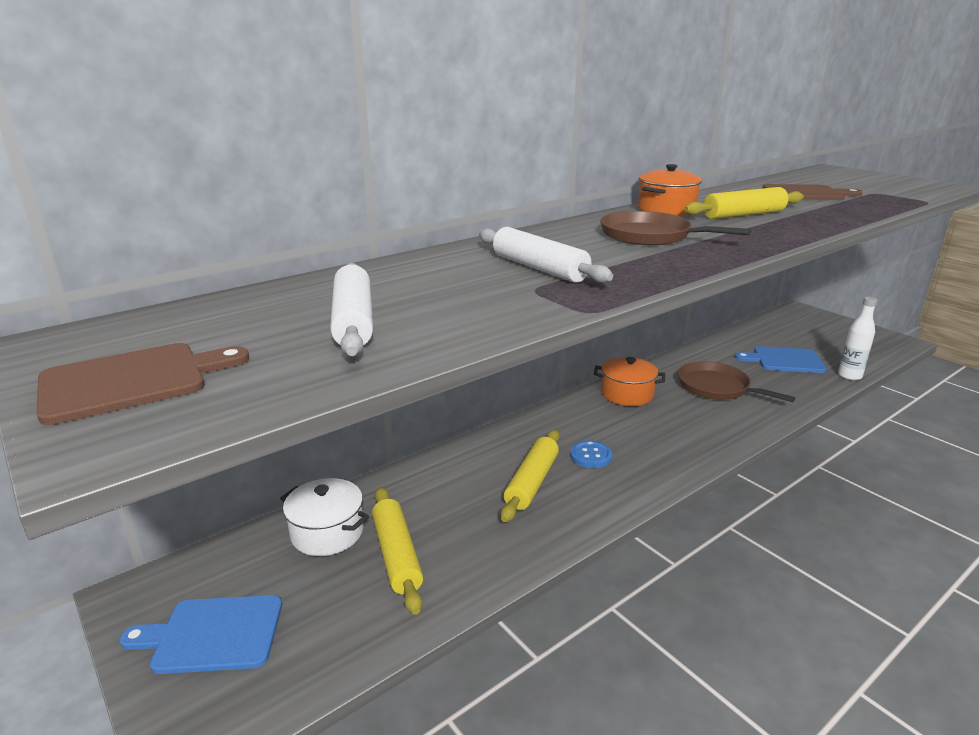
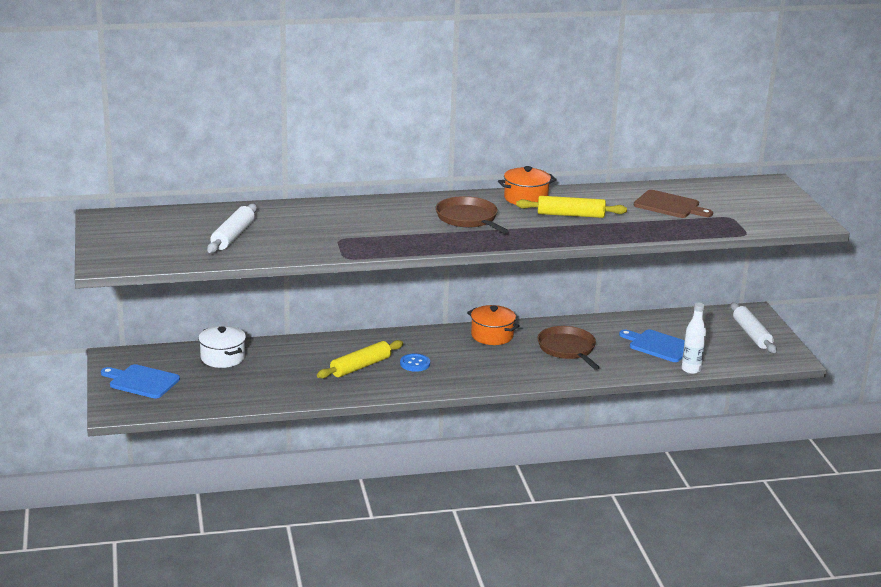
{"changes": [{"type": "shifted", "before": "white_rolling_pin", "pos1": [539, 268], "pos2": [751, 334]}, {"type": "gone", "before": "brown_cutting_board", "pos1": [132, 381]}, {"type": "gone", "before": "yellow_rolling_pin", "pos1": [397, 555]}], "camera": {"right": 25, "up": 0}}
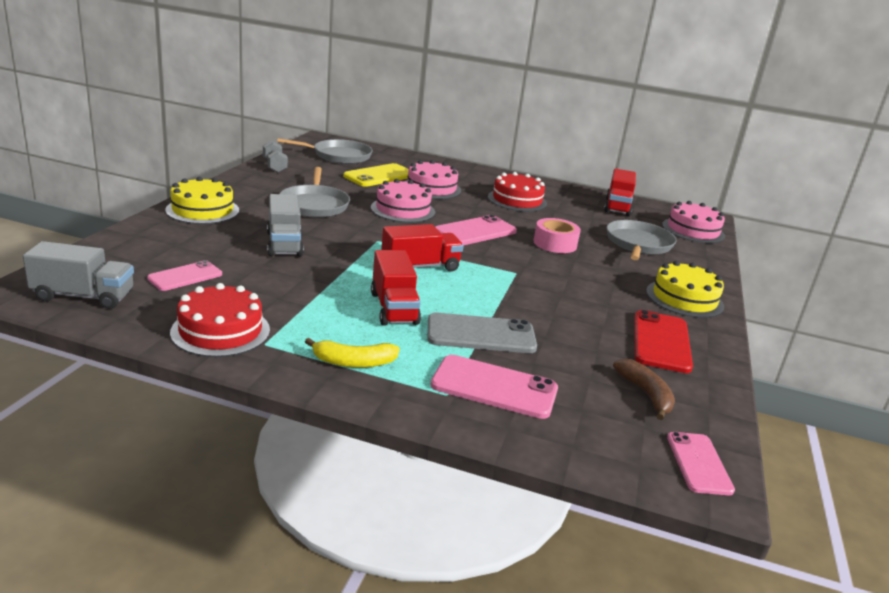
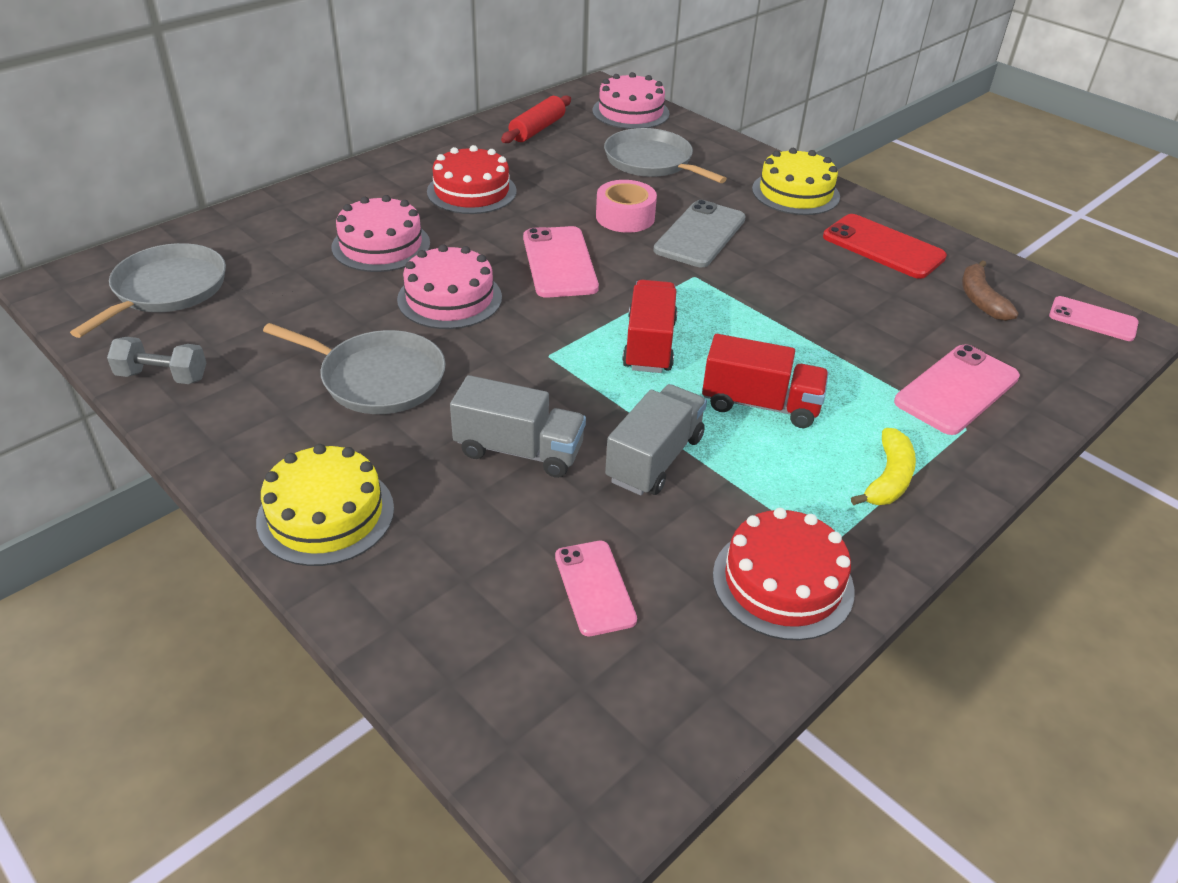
{"changes": [{"type": "gone", "before": "yellow_phone", "pos1": [380, 176]}, {"type": "swapped", "before": "red_truck", "after": "red_rolling_pin", "pos1": [617, 207], "pos2": [537, 129]}, {"type": "shifted", "before": "grey_truck", "pos1": [83, 296], "pos2": [654, 459]}, {"type": "shifted", "before": "grey_phone", "pos1": [481, 334], "pos2": [700, 235]}, {"type": "rotated", "before": "brown_banana", "pos1": [645, 394], "pos2": [980, 299], "turn": -105}], "camera": {"right": -60, "up": 15}}
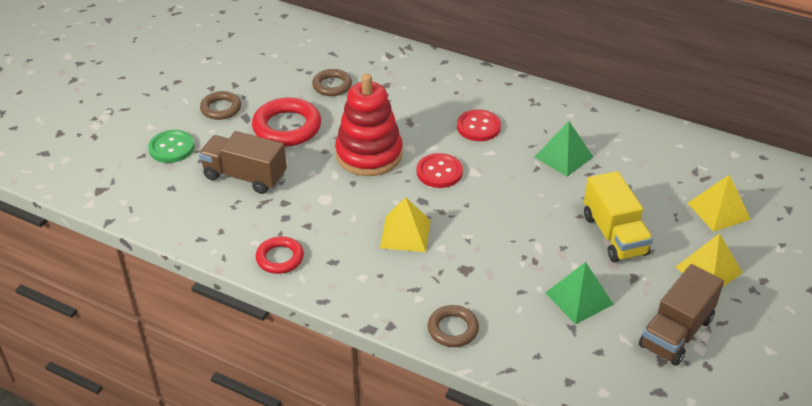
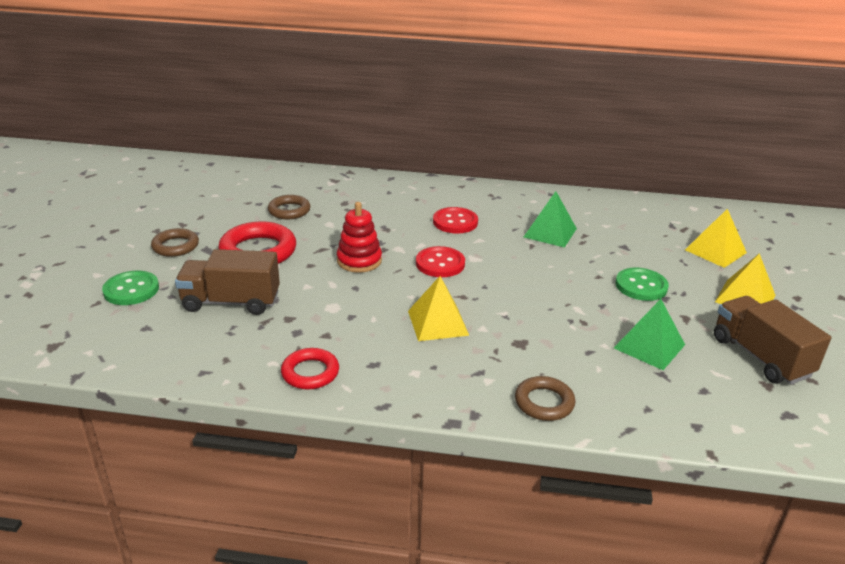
{"changes": [{"type": "scaled", "before": "red_stacking_toy", "pos1": [369, 154], "pos2": [359, 261], "scale": 0.62}, {"type": "swapped", "before": "yellow_truck", "after": "green_button", "pos1": [614, 235], "pos2": [641, 286]}, {"type": "rotated", "before": "brown_truck", "pos1": [676, 332], "pos2": [760, 357], "turn": 135}], "camera": {"right": -20, "up": -10}}
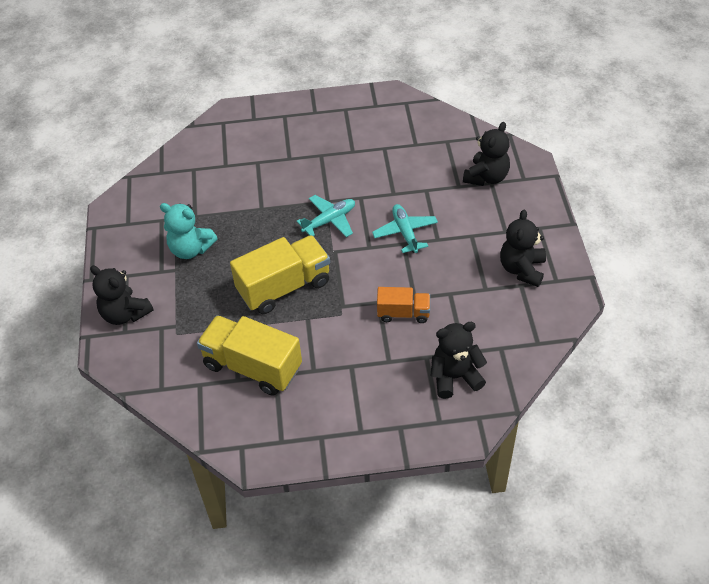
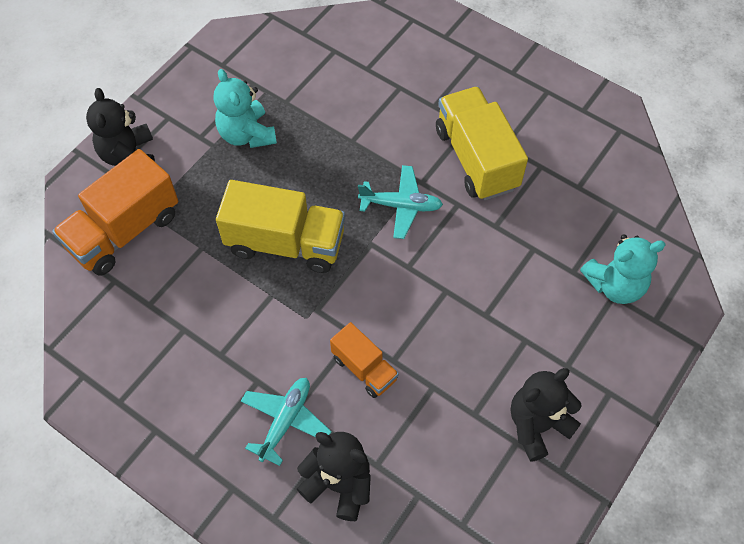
{"changes": [{"type": "repainted", "before": "black_teddy_bear", "after": "turquoise_teddy_bear", "pos1": [486, 177], "pos2": [615, 285]}, {"type": "shifted", "before": "turquoise_plane", "pos1": [405, 232], "pos2": [285, 421]}, {"type": "shifted", "before": "yellow_truck", "pos1": [252, 367], "pos2": [476, 159]}, {"type": "new", "after": "orange_truck", "pos2": [124, 231]}], "camera": {"right": 40, "up": 10}}
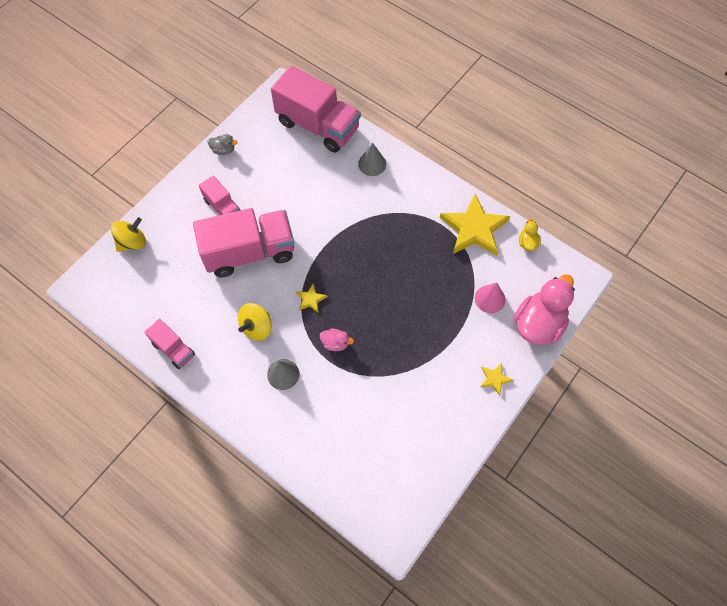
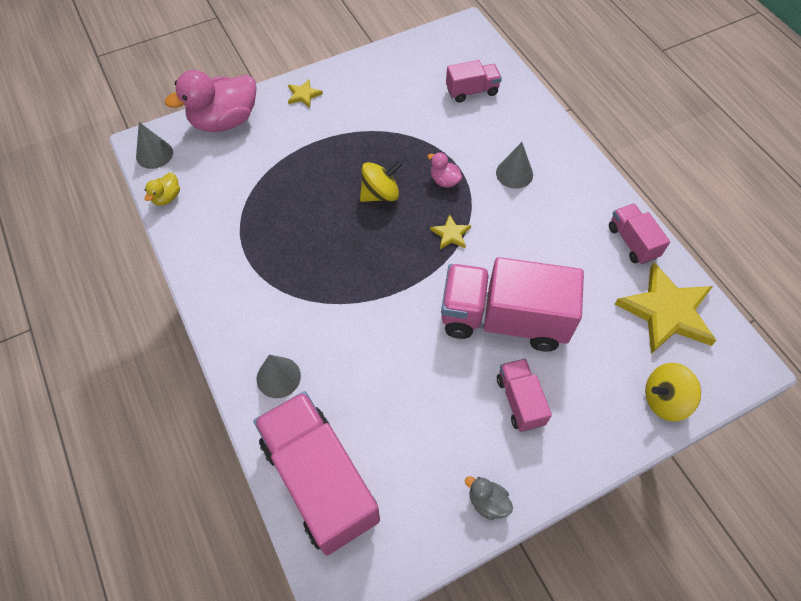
{"changes": [{"type": "shifted", "before": "yellow_star", "pos1": [474, 229], "pos2": [666, 312]}, {"type": "gone", "before": "pink_cone", "pos1": [490, 299]}, {"type": "shifted", "before": "yellow_spinning_top", "pos1": [257, 327], "pos2": [380, 194]}, {"type": "new", "after": "pink_truck", "pos2": [472, 91]}, {"type": "new", "after": "grey_cone", "pos2": [154, 154]}], "camera": {"right": -155, "up": -5}}
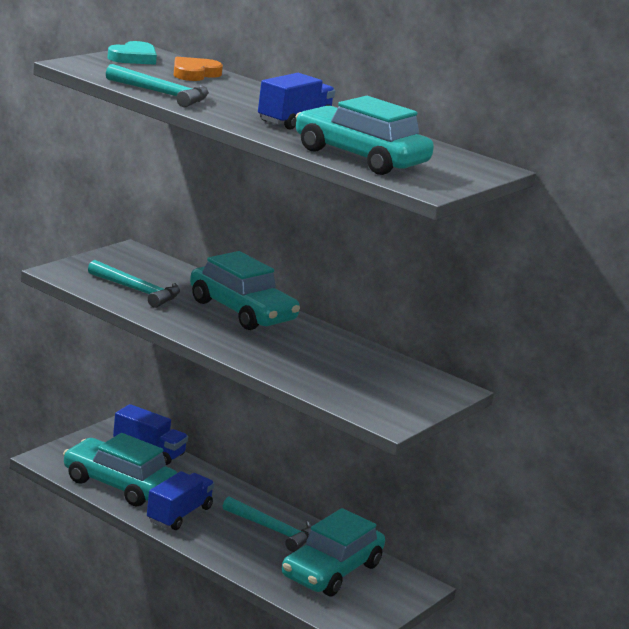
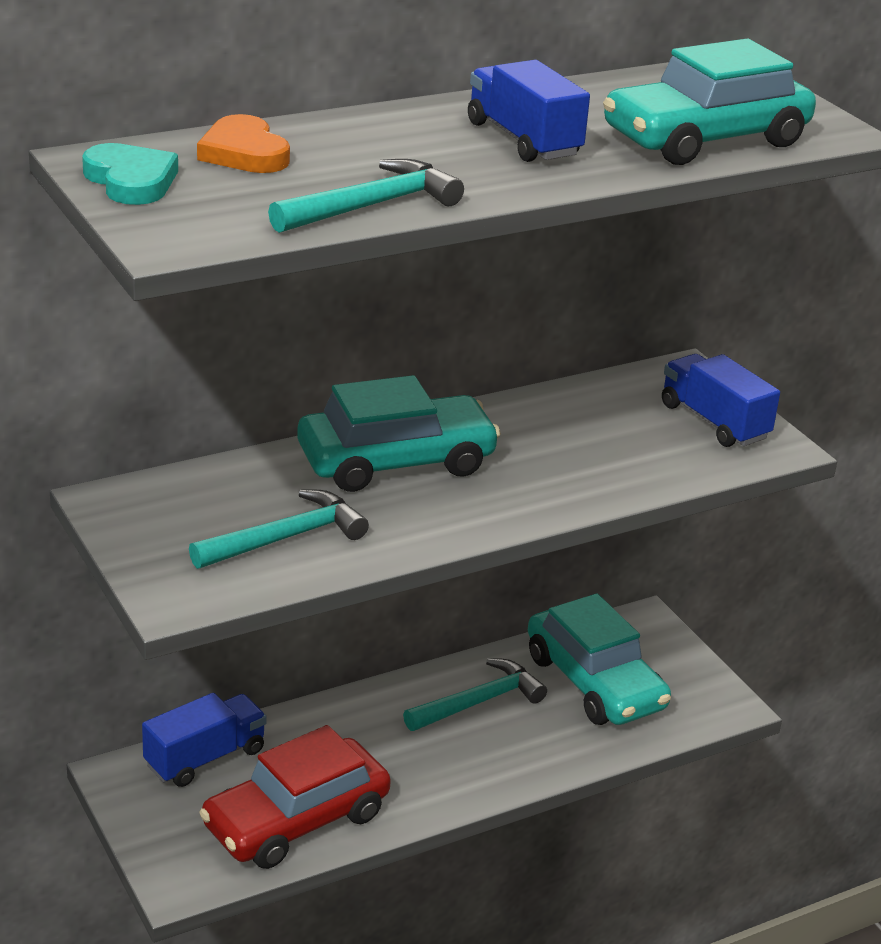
{"changes": [{"type": "repainted", "before": "turquoise_car", "after": "red_car", "pos1": [118, 485], "pos2": [296, 820]}, {"type": "shifted", "before": "blue_truck", "pos1": [179, 515], "pos2": [714, 421]}], "camera": {"right": -65, "up": 10}}
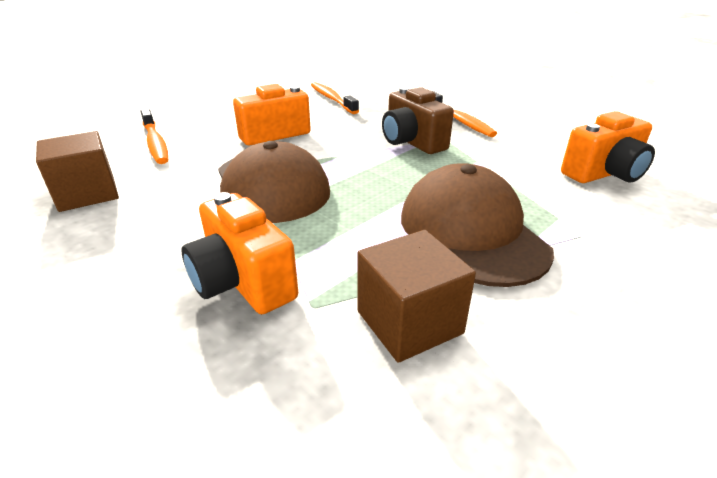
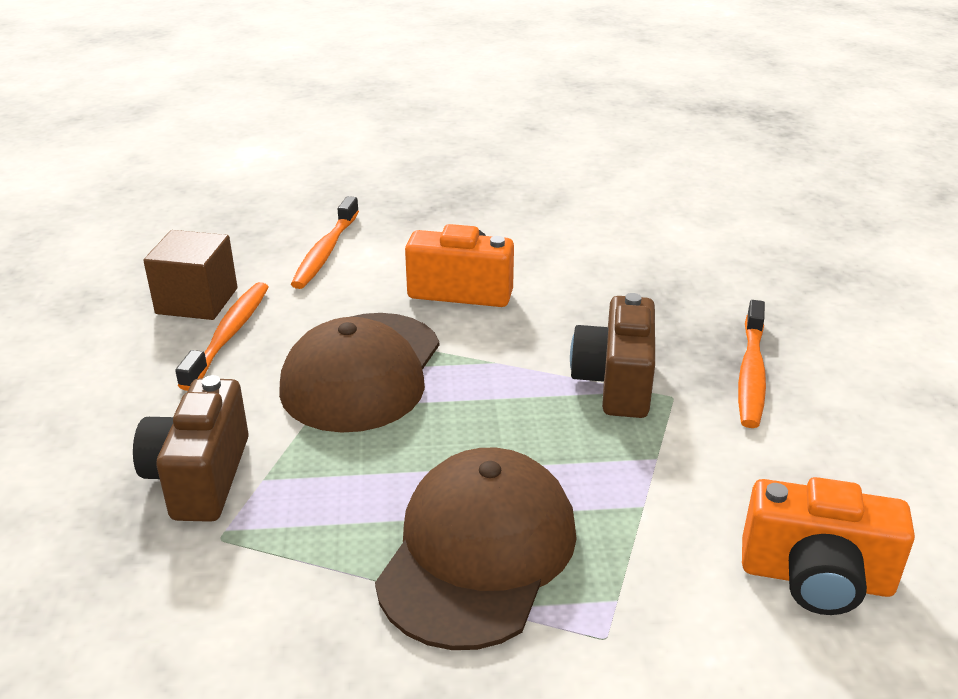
{"changes": [{"type": "shifted", "before": "orange_toothbrush", "pos1": [332, 99], "pos2": [229, 334]}, {"type": "repainted", "before": "orange_camera", "after": "brown_camera", "pos1": [243, 282], "pos2": [200, 477]}, {"type": "gone", "before": "brown_cube", "pos1": [409, 322]}], "camera": {"right": 40, "up": 0}}
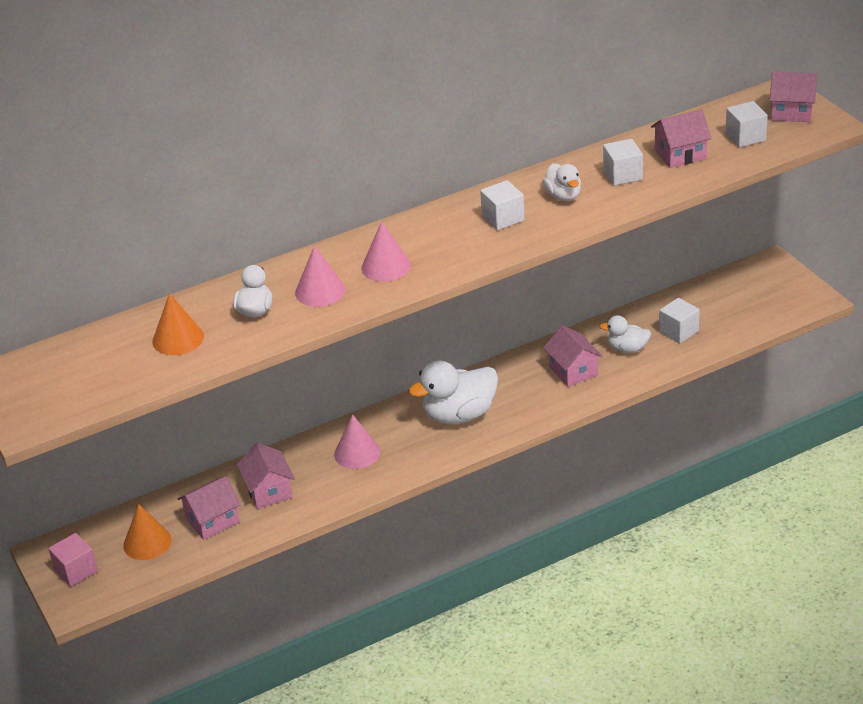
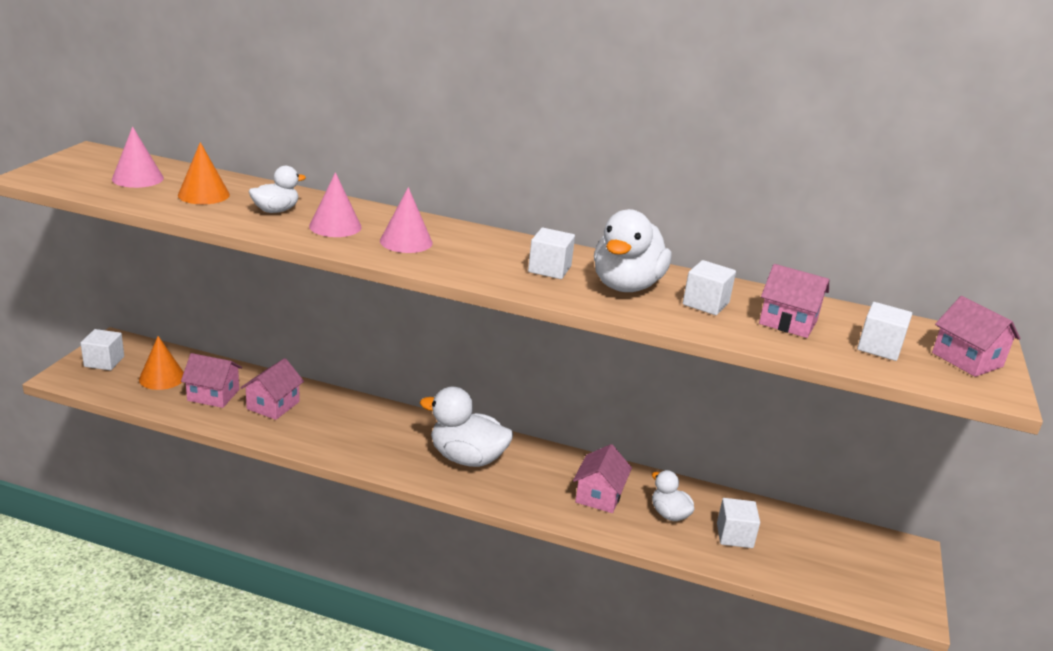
{"changes": [{"type": "scaled", "before": "white_duck", "pos1": [563, 196], "pos2": [626, 286], "scale": 1.79}, {"type": "shifted", "before": "pink_cone", "pos1": [357, 453], "pos2": [137, 178]}, {"type": "repainted", "before": "pink_cube", "after": "white_cube", "pos1": [76, 571], "pos2": [104, 362]}], "camera": {"right": 40, "up": -10}}
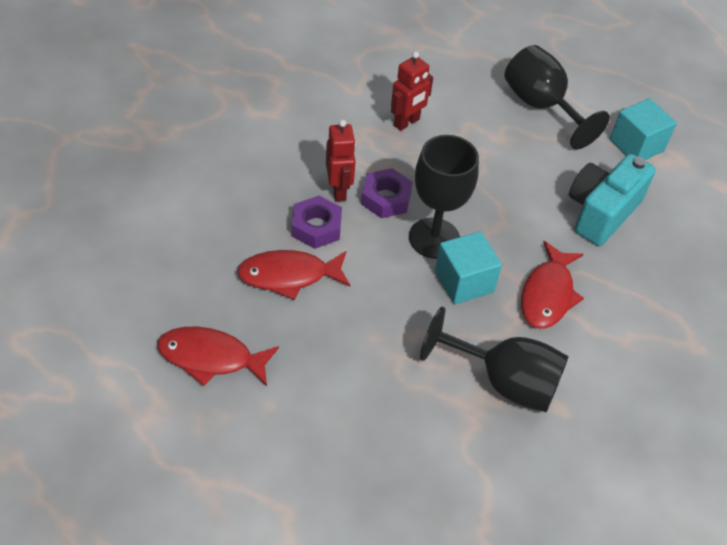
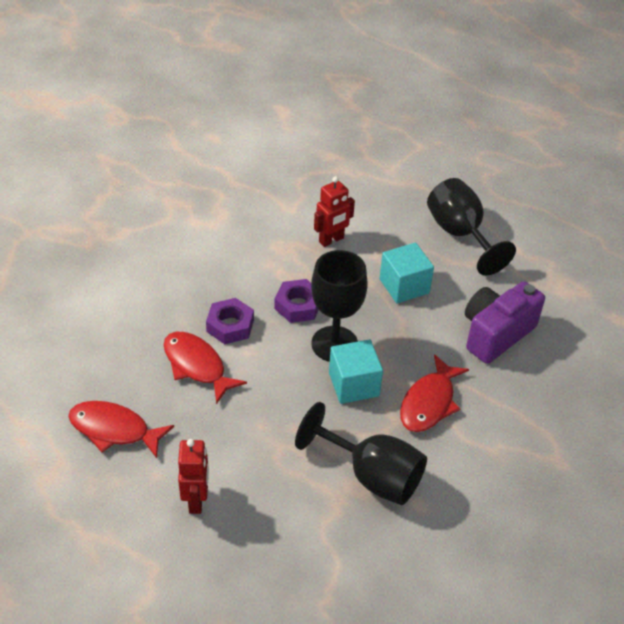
{"changes": [{"type": "shifted", "before": "turquoise_cube", "pos1": [636, 145], "pos2": [404, 286]}, {"type": "shifted", "before": "red_robot", "pos1": [339, 190], "pos2": [196, 500]}, {"type": "repainted", "before": "turquoise_camera", "after": "purple_camera", "pos1": [601, 212], "pos2": [495, 334]}, {"type": "rotated", "before": "red_fish", "pos1": [289, 276], "pos2": [197, 366], "turn": 45}], "camera": {"right": 10, "up": -5}}
